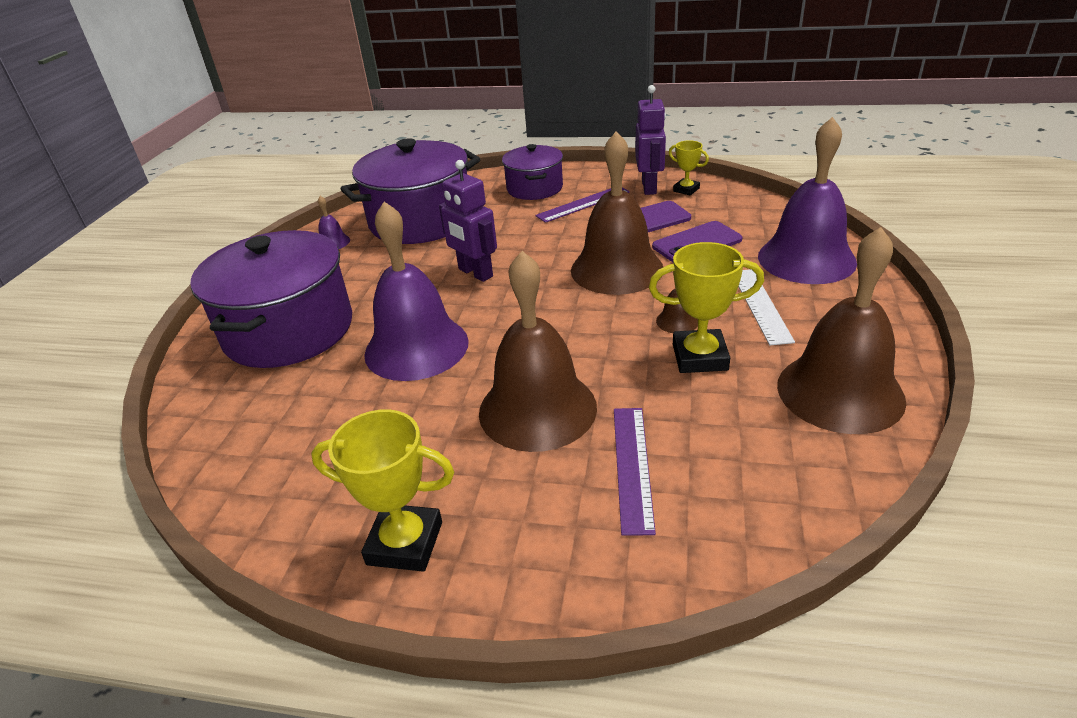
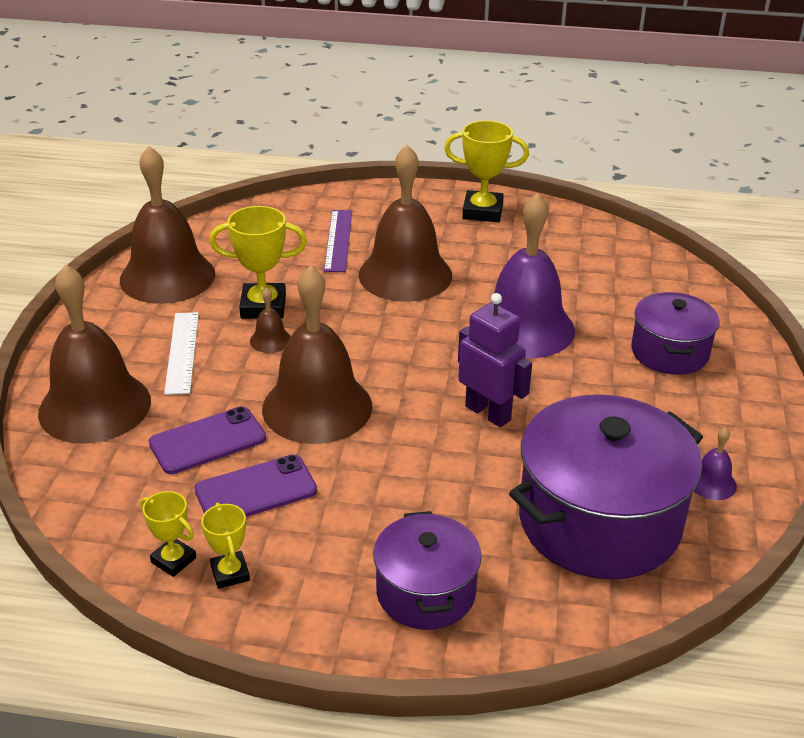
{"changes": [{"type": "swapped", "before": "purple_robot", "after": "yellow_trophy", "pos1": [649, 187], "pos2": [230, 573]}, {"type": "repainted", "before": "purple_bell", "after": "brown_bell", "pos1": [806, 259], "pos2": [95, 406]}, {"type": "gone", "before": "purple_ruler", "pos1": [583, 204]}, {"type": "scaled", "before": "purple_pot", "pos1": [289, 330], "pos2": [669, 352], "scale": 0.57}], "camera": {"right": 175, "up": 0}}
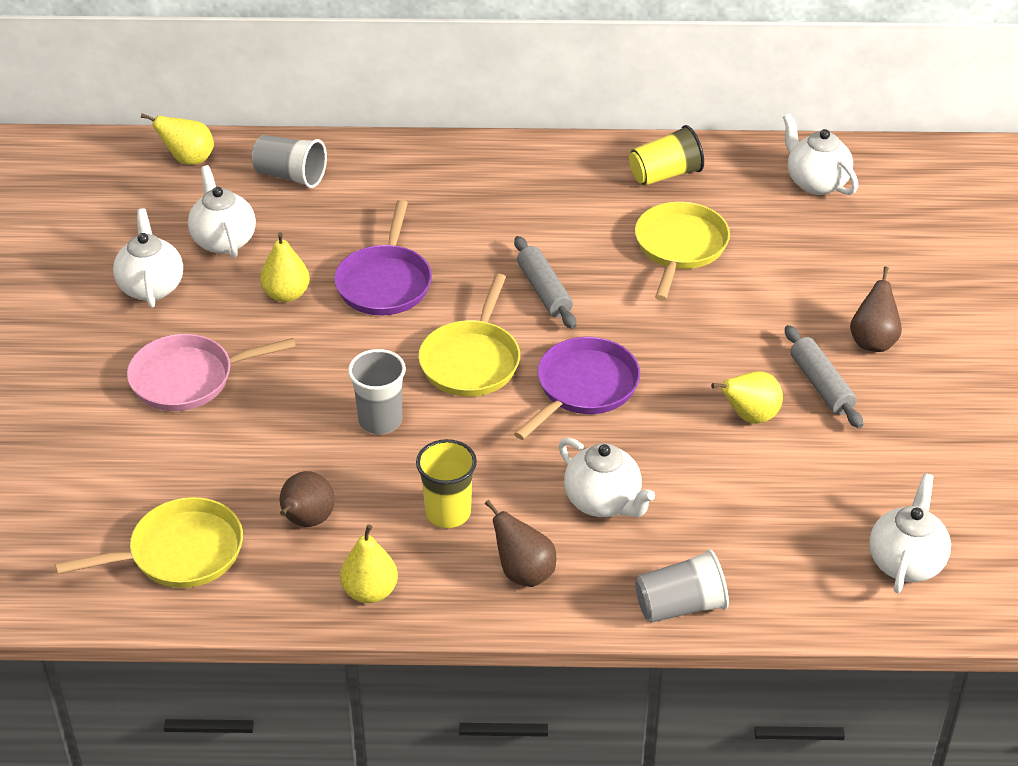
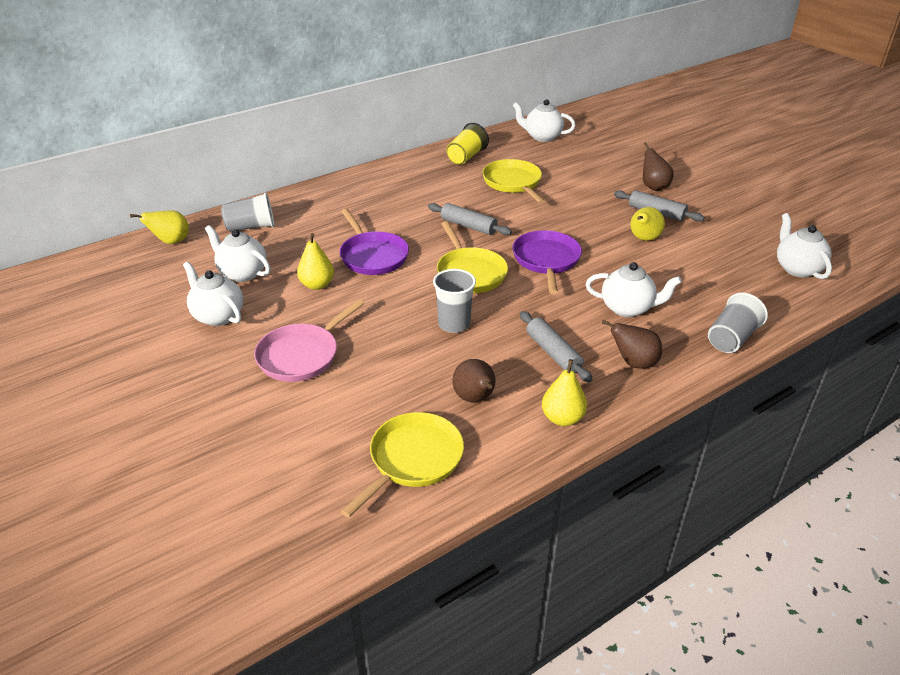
{"changes": [{"type": "swapped", "before": "yellow_cup", "after": "grey_rolling_pin", "pos1": [448, 513], "pos2": [553, 353]}], "camera": {"right": -35, "up": -5}}
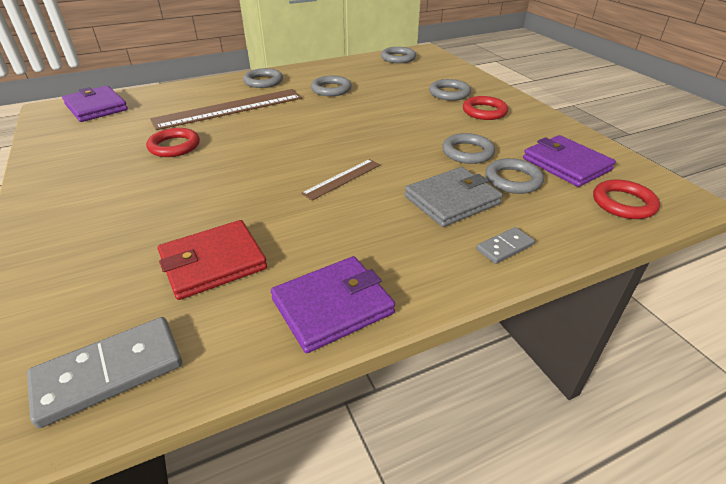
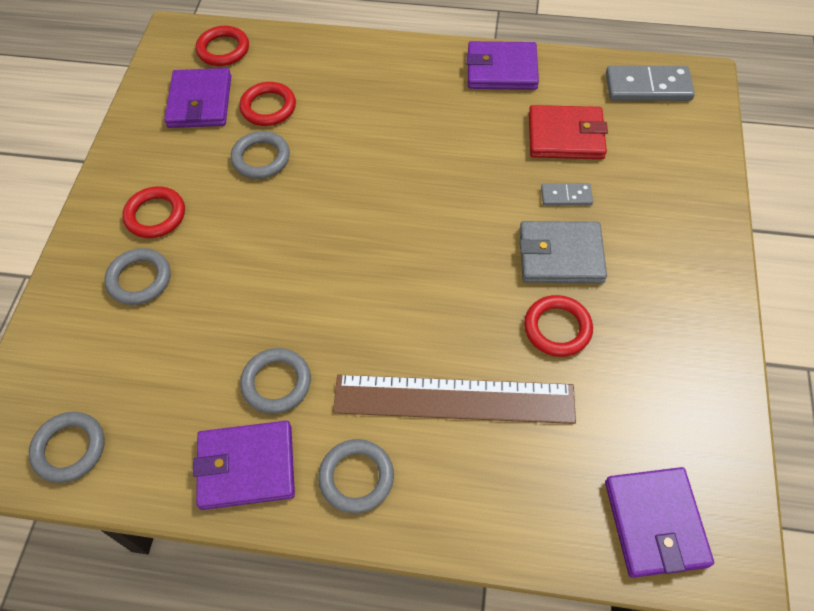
{"changes": [{"type": "repainted", "before": "grey_ring", "after": "red_ring", "pos1": [513, 180], "pos2": [268, 107]}, {"type": "gone", "before": "brown_ruler", "pos1": [342, 179]}, {"type": "shifted", "before": "grey_wallet", "pos1": [452, 200], "pos2": [560, 255]}, {"type": "shifted", "before": "grey_domino", "pos1": [505, 247], "pos2": [566, 196]}, {"type": "new", "after": "purple_wallet", "pos2": [246, 467]}], "camera": {"right": -145, "up": 20}}
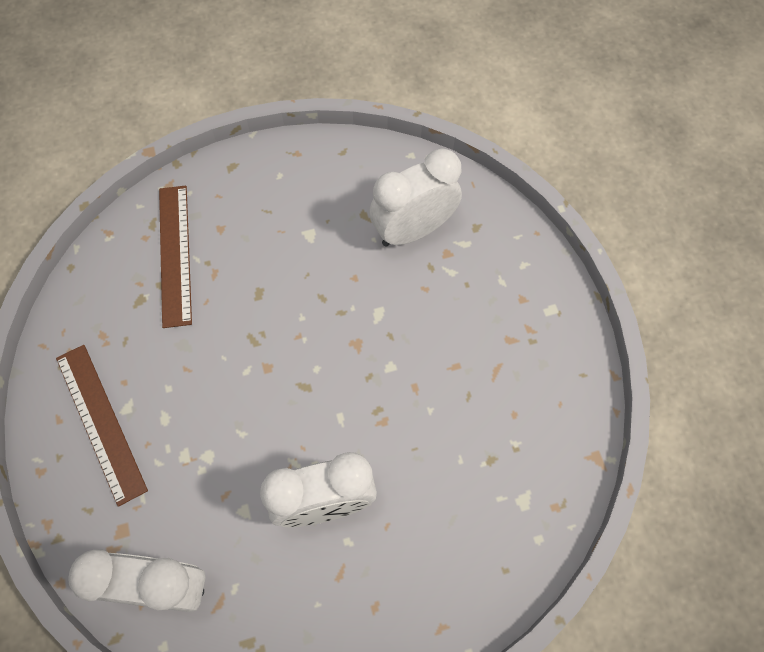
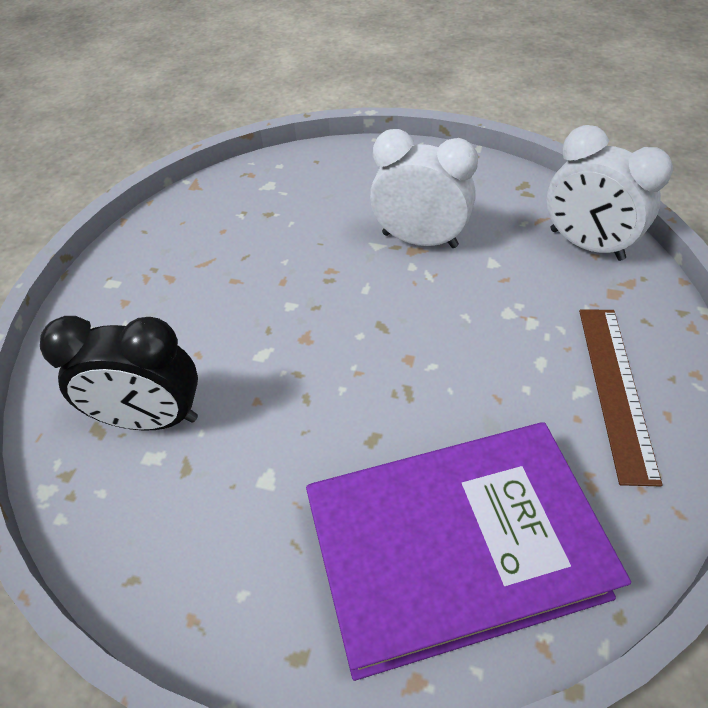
{"changes": [{"type": "repainted", "before": "white_clock", "after": "black_clock", "pos1": [413, 230], "pos2": [151, 418]}, {"type": "swapped", "before": "brown_ruler", "after": "purple_book", "pos1": [175, 254], "pos2": [453, 549]}], "camera": {"right": -145, "up": -15}}
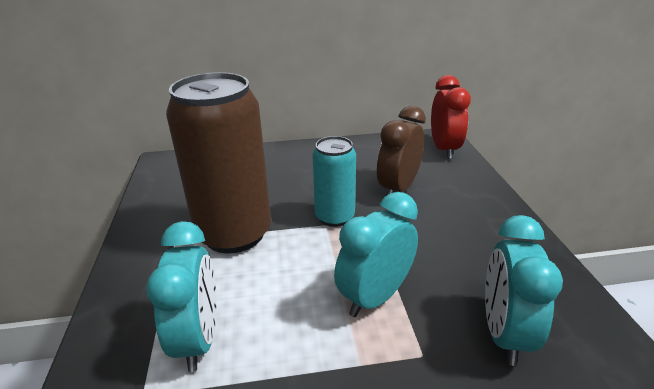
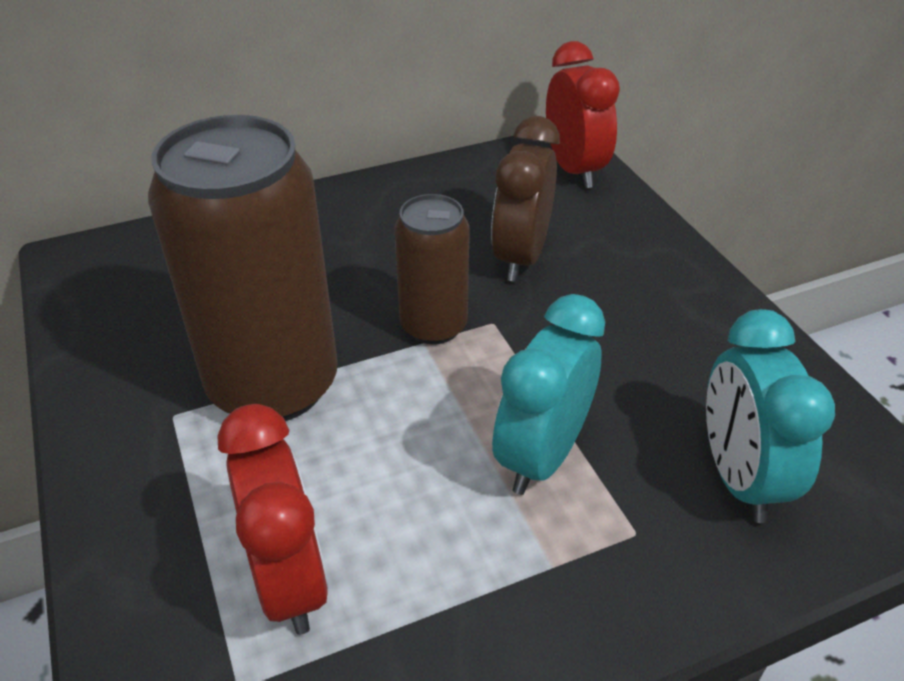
{"changes": [{"type": "repainted", "before": "turquoise_can", "after": "brown_can", "pos1": [334, 217], "pos2": [433, 326]}, {"type": "repainted", "before": "turquoise_clock", "after": "red_clock", "pos1": [198, 339], "pos2": [290, 579]}], "camera": {"right": -15, "up": 10}}
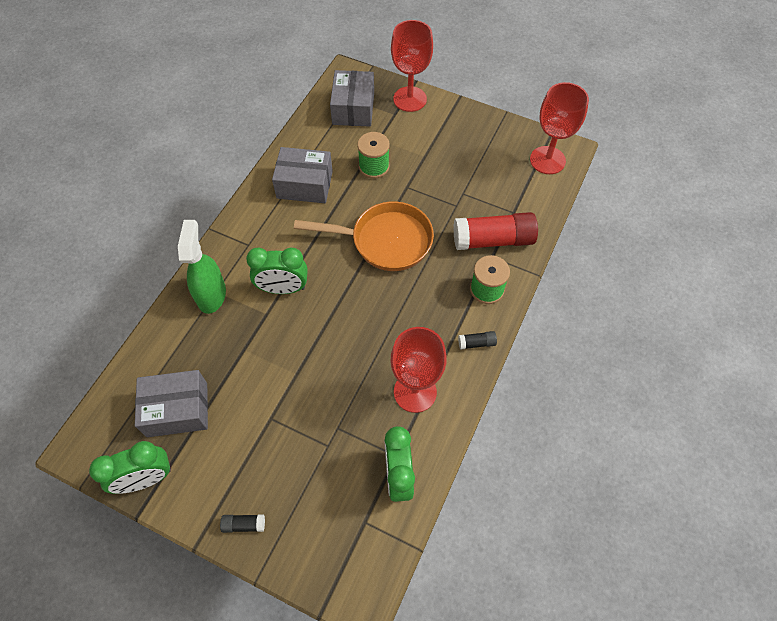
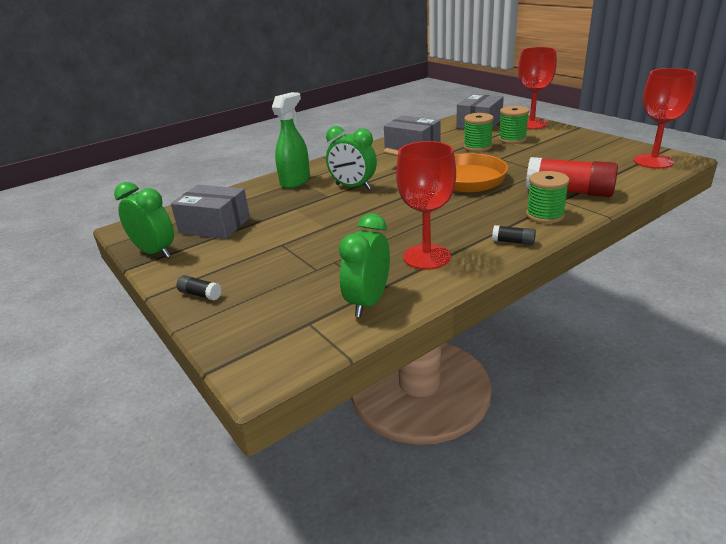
{"changes": [{"type": "rotated", "before": "green_clock", "pos1": [146, 479], "pos2": [155, 252], "turn": -150}, {"type": "new", "after": "green_spool", "pos2": [512, 139]}], "camera": {"right": 30, "up": -30}}
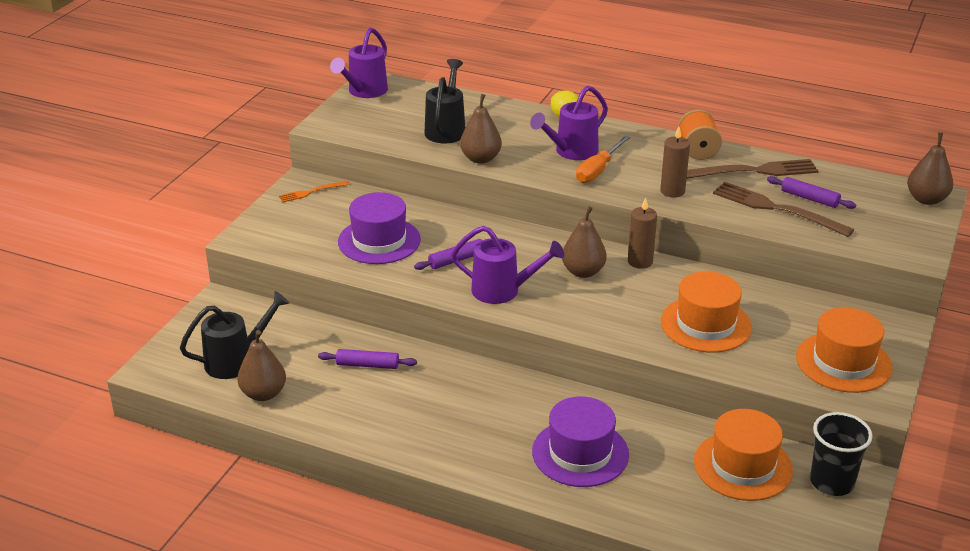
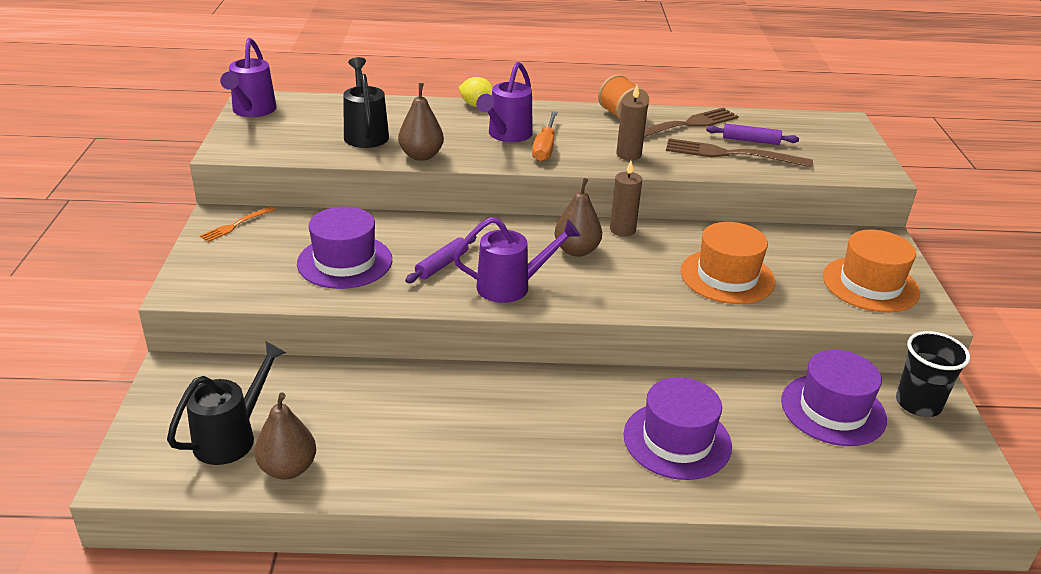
{"changes": [{"type": "gone", "before": "brown_pear", "pos1": [926, 199]}, {"type": "gone", "before": "purple_rolling_pin", "pos1": [367, 365]}, {"type": "repainted", "before": "orange_hat", "after": "purple_hat", "pos1": [743, 466], "pos2": [833, 410]}], "camera": {"right": -25, "up": 0}}
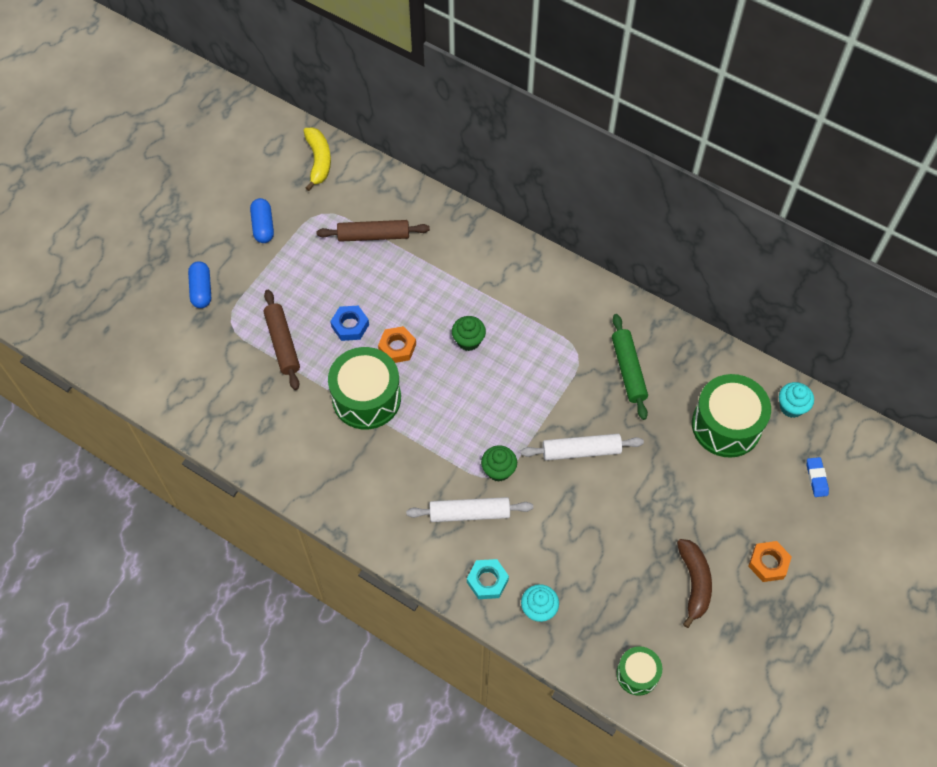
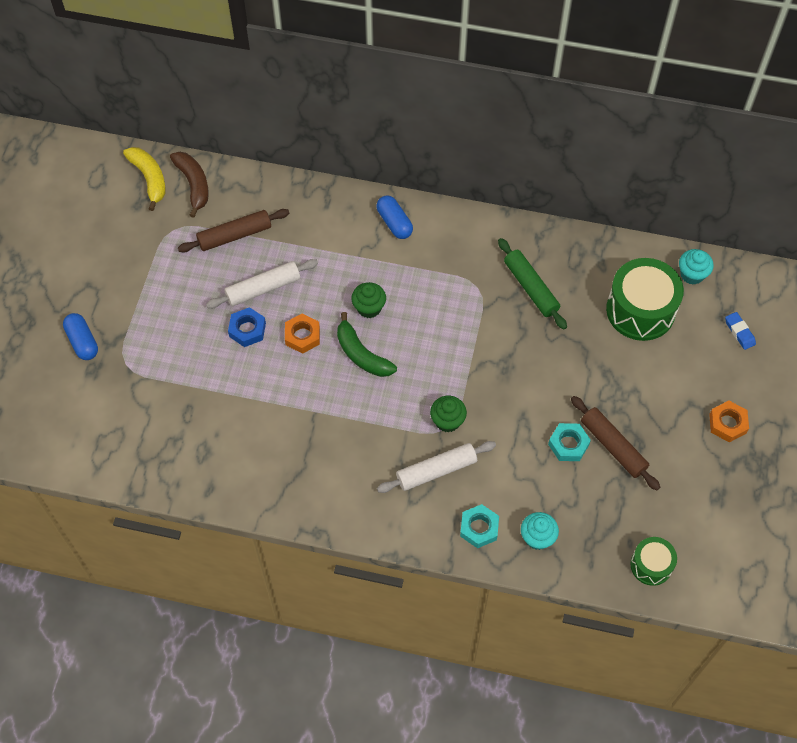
{"changes": [{"type": "shifted", "before": "blue_capsule", "pos1": [263, 226], "pos2": [394, 223]}, {"type": "shifted", "before": "brown_rolling_pin", "pos1": [282, 343], "pos2": [613, 446]}, {"type": "gone", "before": "green_drum", "pos1": [366, 398]}, {"type": "shifted", "before": "white_rolling_pin", "pos1": [581, 451], "pos2": [263, 288]}, {"type": "shifted", "before": "brown_banana", "pos1": [694, 583], "pos2": [194, 185]}, {"type": "new", "after": "green_banana", "pos2": [361, 354]}, {"type": "new", "after": "turquoise_nut", "pos2": [568, 444]}], "camera": {"right": -20, "up": 0}}
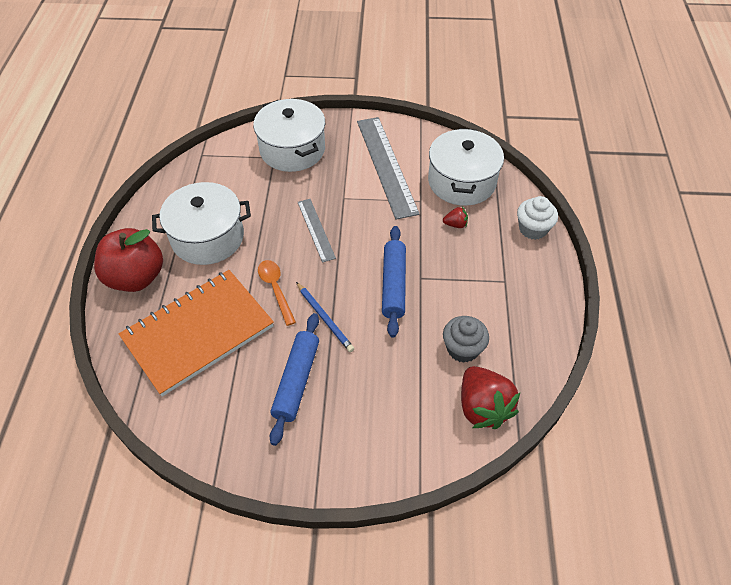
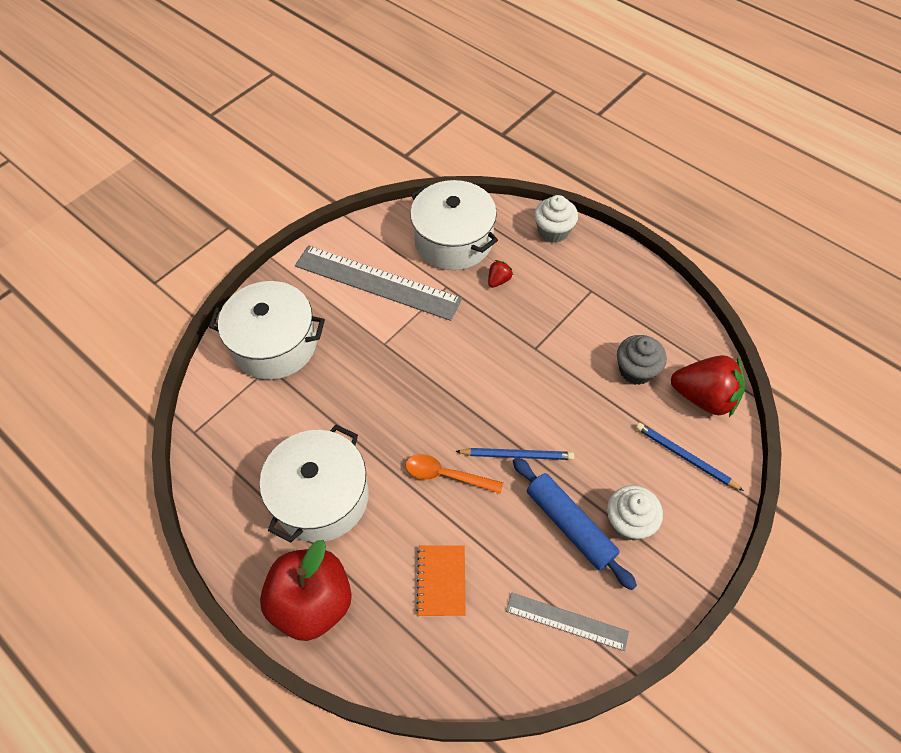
{"changes": [{"type": "shifted", "before": "grey_ruler", "pos1": [316, 229], "pos2": [566, 621]}, {"type": "gone", "before": "blue_rolling_pin", "pos1": [393, 285]}, {"type": "scaled", "before": "orange_notebook", "pos1": [198, 332], "pos2": [441, 581], "scale": 0.44}, {"type": "new", "after": "blue_pencil", "pos2": [685, 457]}, {"type": "new", "after": "white_cupcake", "pos2": [629, 522]}], "camera": {"right": -50, "up": 5}}
